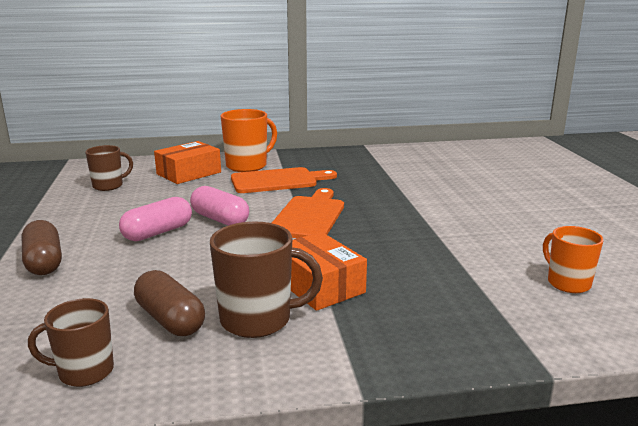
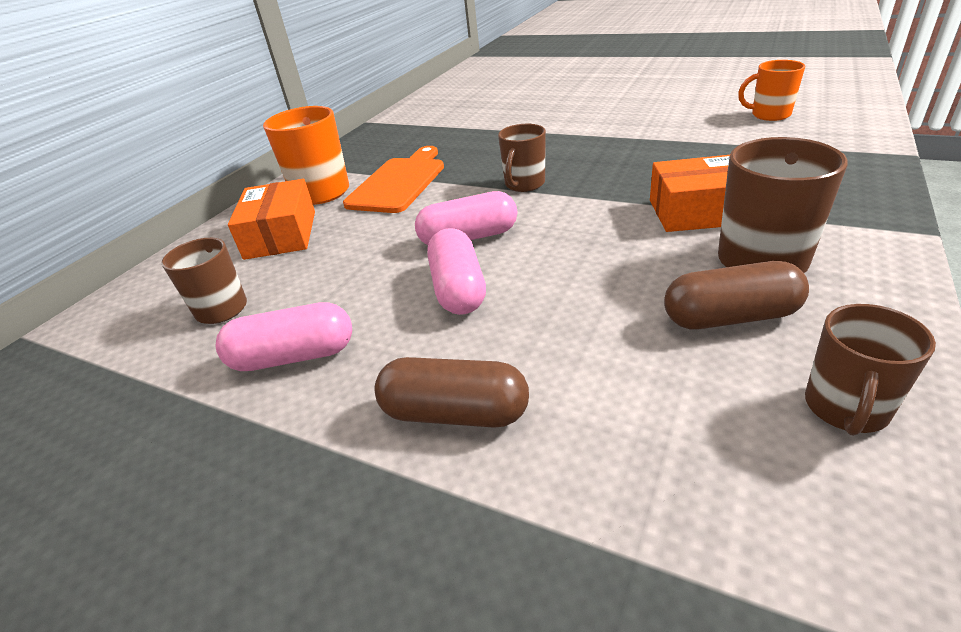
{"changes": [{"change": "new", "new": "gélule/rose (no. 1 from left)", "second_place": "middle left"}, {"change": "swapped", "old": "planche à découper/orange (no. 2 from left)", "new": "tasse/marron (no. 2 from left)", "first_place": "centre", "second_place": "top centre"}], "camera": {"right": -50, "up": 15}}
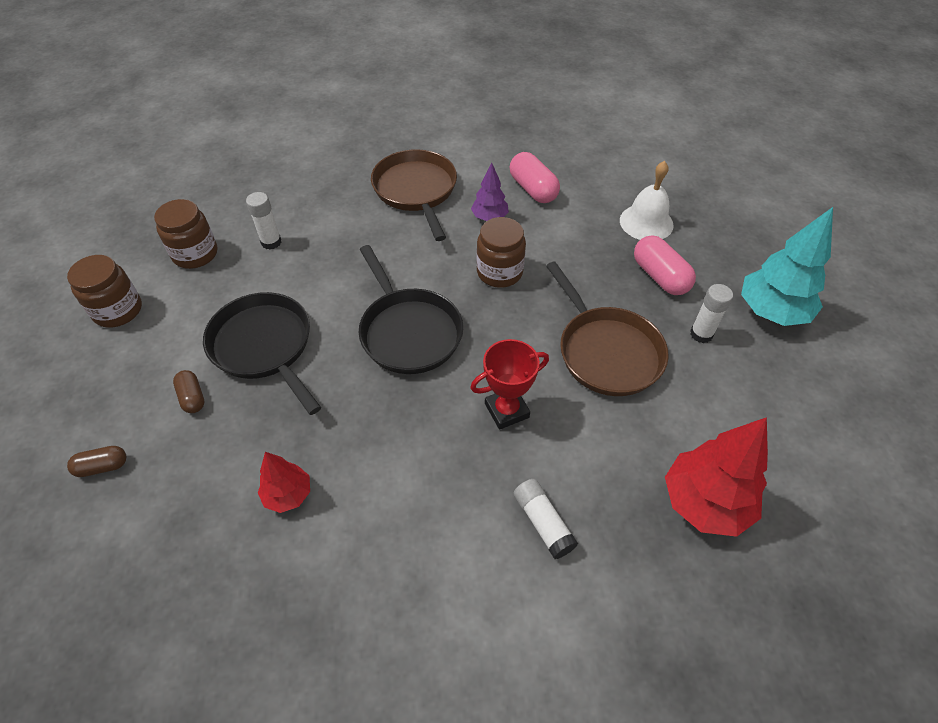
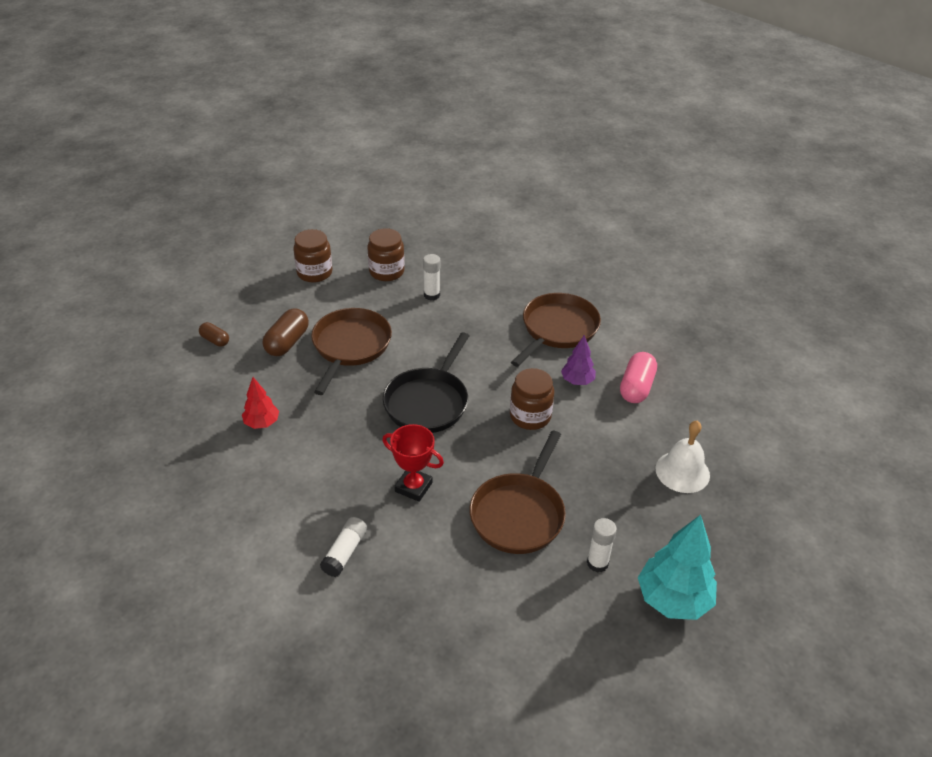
{"changes": [{"change": "scaled", "old": "gélule/marron (no. 2 from left)", "first_place": "middle left", "second_place": "middle left", "factor": 1.7}, {"change": "repainted", "old": "poêle/noir (no. 1 from left)", "new": "poêle/marron (no. 1 from left)", "first_place": "middle left", "second_place": "centre"}, {"change": "gone", "old": "gélule/rose (no. 2 from left)", "first_place": "middle right"}, {"change": "gone", "old": "arbre/rouge (no. 2 from left)", "first_place": "middle right"}], "camera": {"right": 50, "up": -10}}
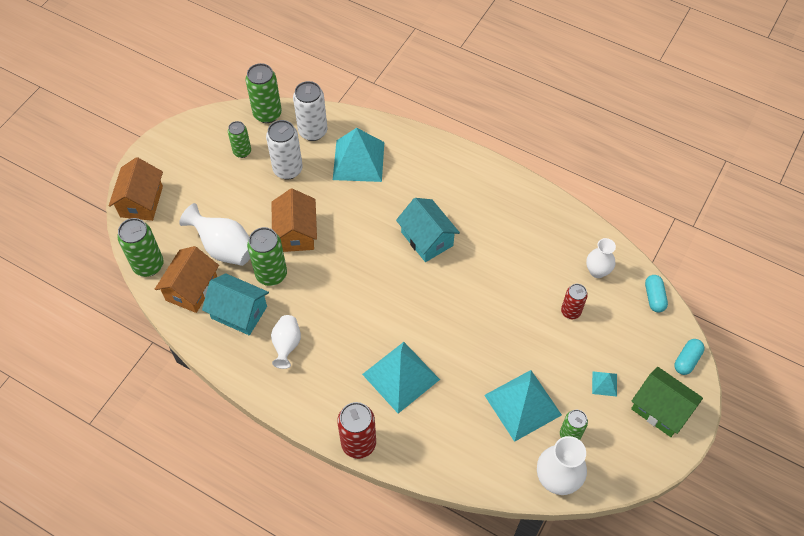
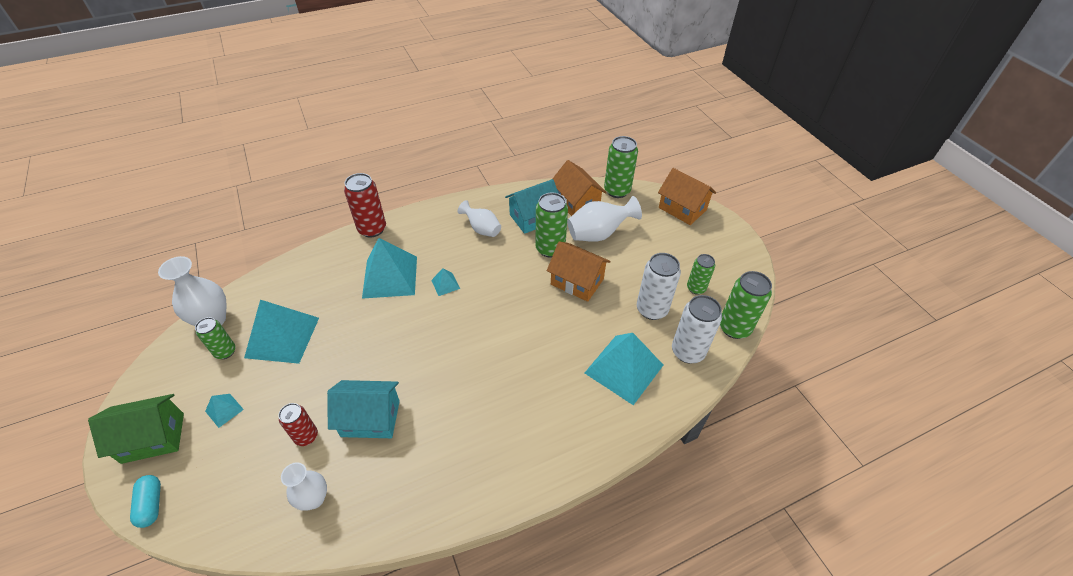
{"changes": [{"change": "shifted", "old": "maison/turquoise (no. 2 from left in the first image)", "new": "maison/turquoise (no. 1 from left)", "first_place": "centre", "second_place": "bottom centre"}, {"change": "new", "new": "pyramide/turquoise (no. 4 from left)", "second_place": "centre"}, {"change": "gone", "old": "gélule/turquoise (no. 1 from left)", "first_place": "middle right"}], "camera": {"right": 125, "up": -10}}
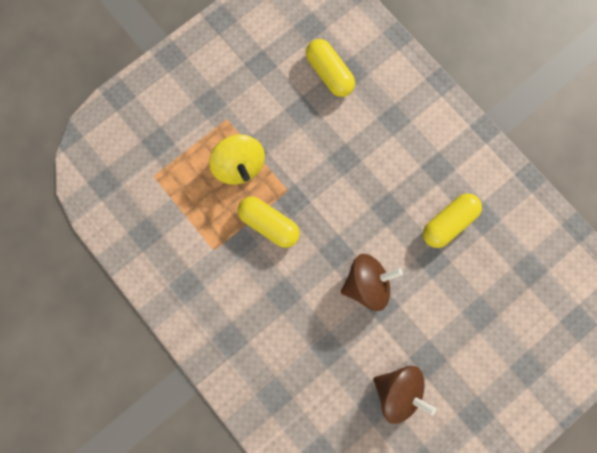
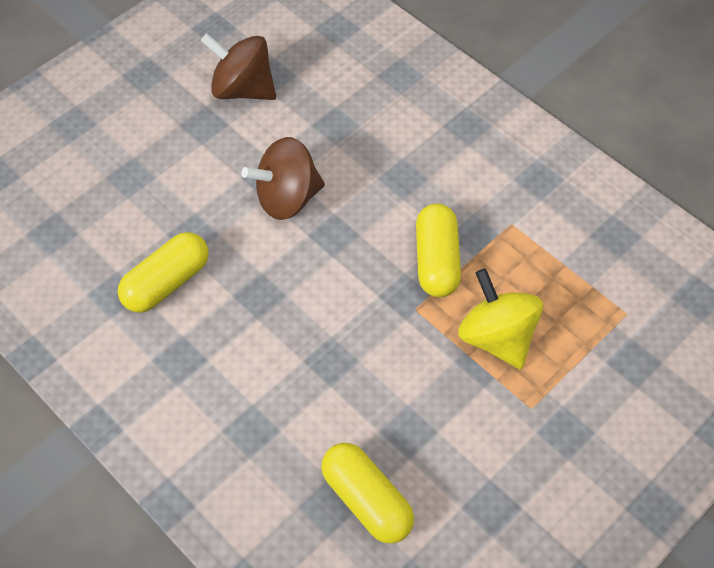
{"changes": [{"change": "rotated", "old": "gélule/jaune (no. 1 from left in the first image)", "first_place": "centre", "second_place": "centre", "degrees": 60}], "camera": {"right": 175, "up": -20}}
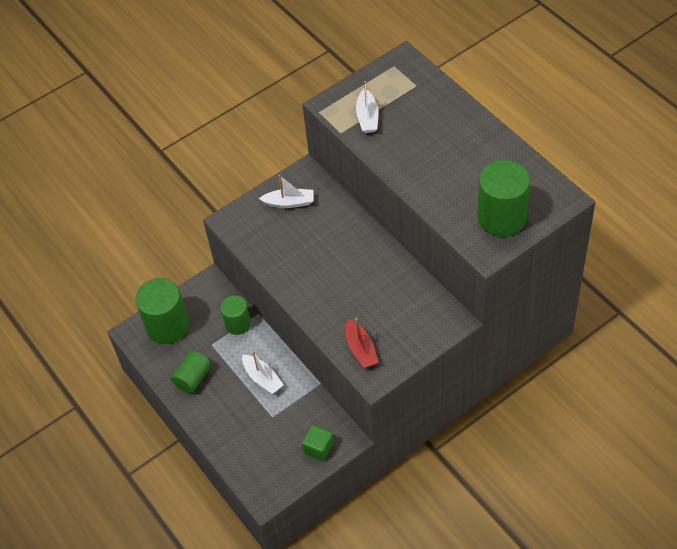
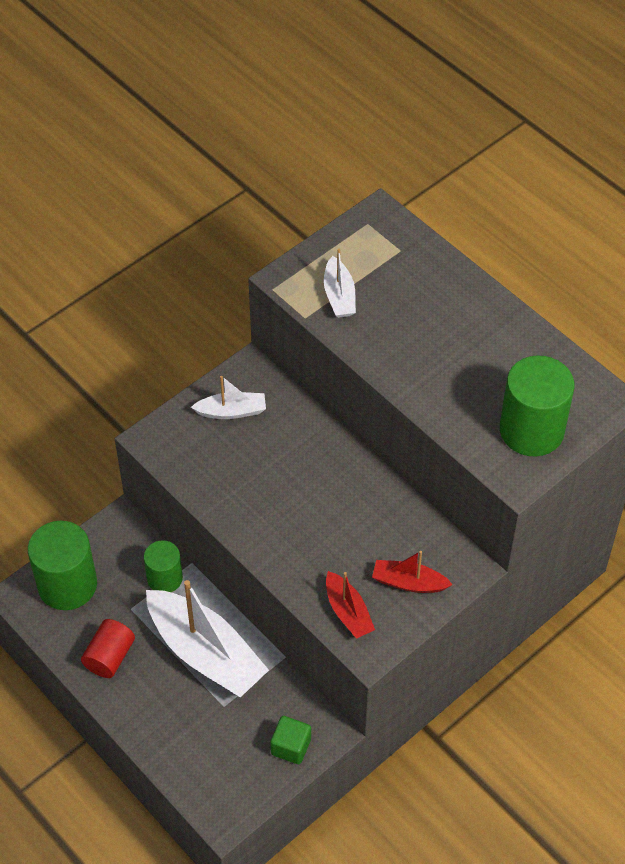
{"changes": [{"change": "repainted", "old": "cylindre/vert (no. 2 from left)", "new": "cylindre/rouge", "first_place": "bottom left", "second_place": "bottom left"}, {"change": "scaled", "old": "bateau/blanc (no. 1 from left)", "first_place": "bottom centre", "second_place": "bottom left", "factor": 2.01}, {"change": "new", "new": "bateau/rouge (no. 2 from left)", "second_place": "centre"}], "camera": {"right": -10, "up": 0}}
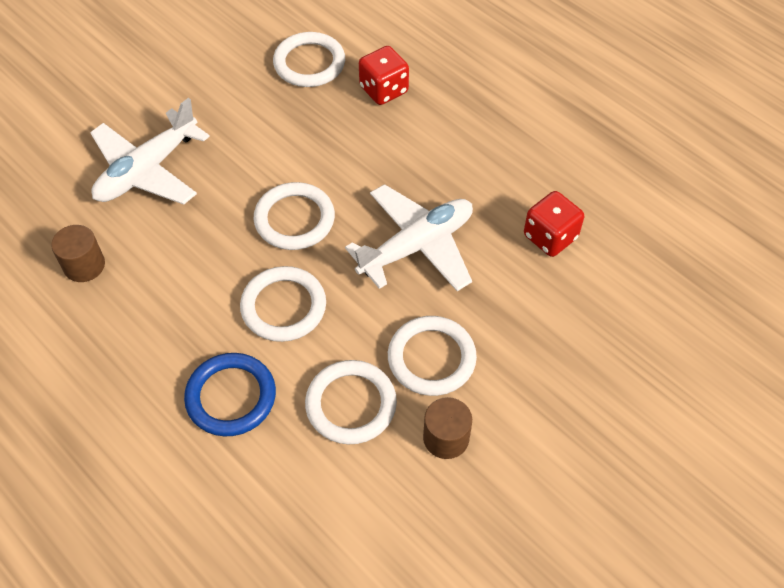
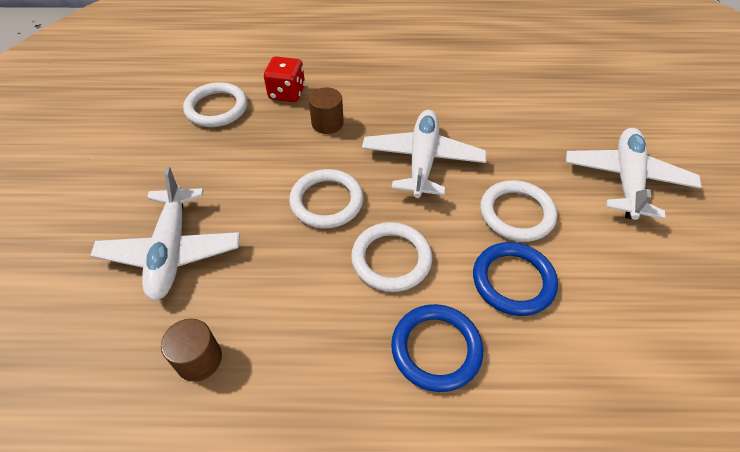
{"changes": [{"change": "shifted", "old": "cylindre/marron (no. 2 from left)", "first_place": "bottom centre", "second_place": "top centre"}, {"change": "repainted", "old": "anneau/blanc (no. 4 from left)", "new": "anneau/bleu (no. 2 from left)", "first_place": "bottom centre", "second_place": "middle right"}, {"change": "new", "new": "avion/blanc (no. 3 from left)", "second_place": "middle right"}, {"change": "gone", "old": "dé/rouge (no. 2 from left)", "first_place": "middle right"}], "camera": {"right": -45, "up": -5}}
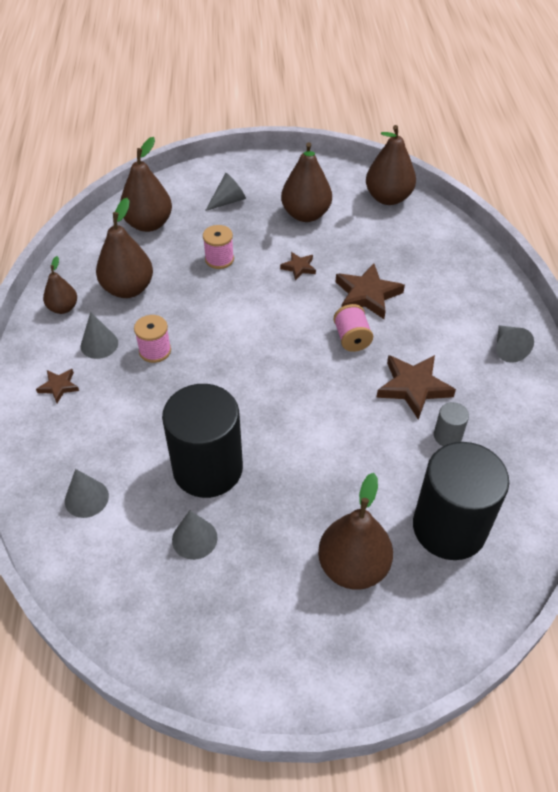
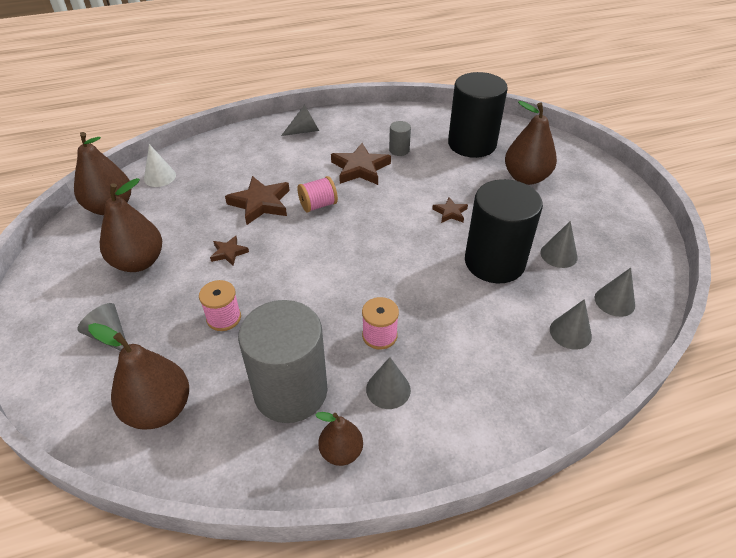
{"changes": [{"change": "new", "new": "cône/blanc", "second_place": "top left"}, {"change": "swapped", "old": "poire/marron (no. 2 from left)", "new": "cylindre/gris (no. 1 from left)", "first_place": "top left", "second_place": "centre"}, {"change": "shifted", "old": "étoile/marron (no. 1 from left in the first image)", "new": "étoile/marron (no. 4 from left)", "first_place": "middle left", "second_place": "centre"}, {"change": "new", "new": "cône/gris (no. 6 from left)", "second_place": "middle right"}], "camera": {"right": -105, "up": -5}}
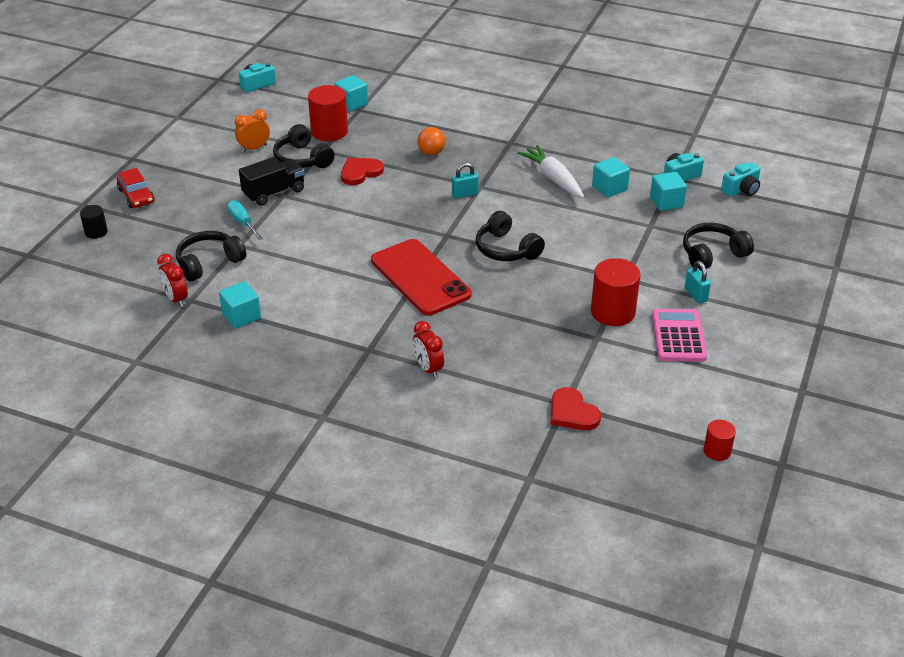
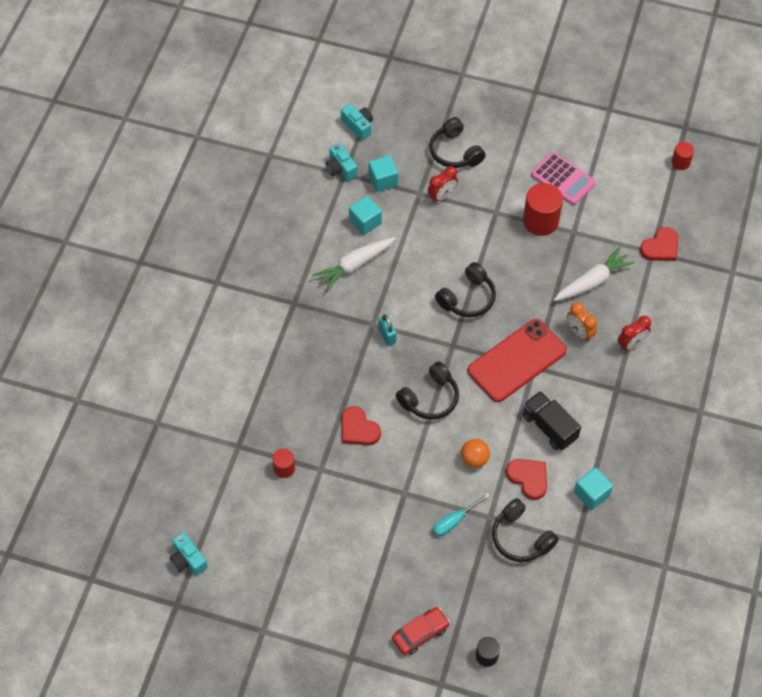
{"changes": [{"change": "scaled", "old": "cylindre/rouge (no. 1 from left)", "first_place": "top centre", "second_place": "centre", "factor": 0.54}, {"change": "shifted", "old": "casque audio/noir (no. 2 from left in the first image)", "new": "casque audio/noir (no. 1 from left)", "first_place": "top centre", "second_place": "centre"}, {"change": "shifted", "old": "réveil/rouge (no. 1 from left)", "first_place": "middle left", "second_place": "top centre"}, {"change": "shifted", "old": "balle/orange", "first_place": "top centre", "second_place": "centre"}, {"change": "new", "new": "cœur/rouge (no. 2 from left)", "second_place": "bottom right"}, {"change": "shifted", "old": "camion/noir", "first_place": "top left", "second_place": "middle right"}, {"change": "rotated", "old": "calculatrice/rose", "first_place": "middle right", "second_place": "top right", "degrees": -135}, {"change": "new", "new": "carotte/blanc (no. 2 from left)", "second_place": "middle right"}, {"change": "shifted", "old": "réveil/orange", "first_place": "top left", "second_place": "middle right"}, {"change": "gone", "old": "cube/turquoise (no. 2 from left)", "first_place": "top centre"}, {"change": "gone", "old": "cadenas/turquoise (no. 2 from left)", "first_place": "middle right"}], "camera": {"right": -95, "up": 20}}
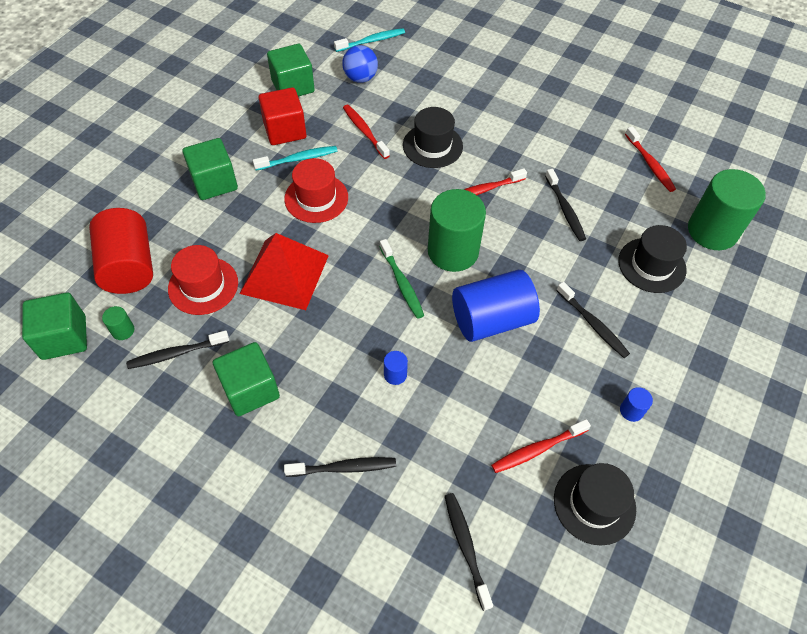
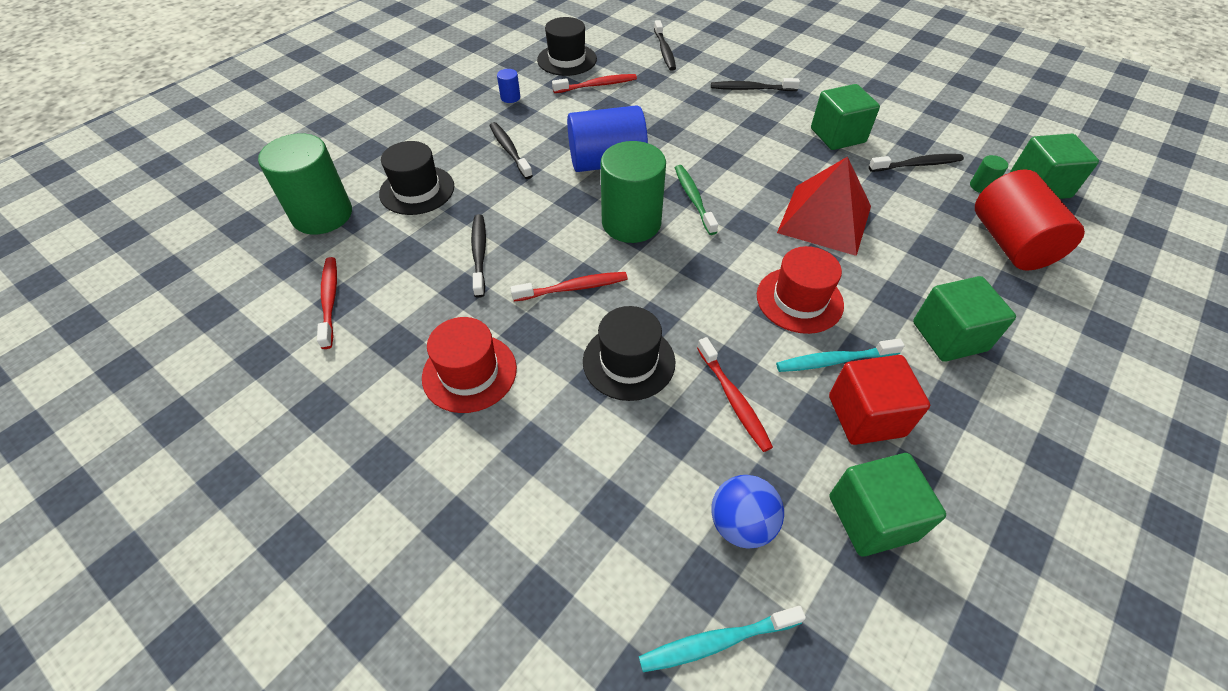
{"changes": [{"change": "shifted", "old": "chapeau/rouge (no. 1 from left)", "first_place": "middle left", "second_place": "centre"}, {"change": "gone", "old": "cylindre/bleu (no. 1 from left)", "first_place": "centre"}], "camera": {"right": -170, "up": -5}}
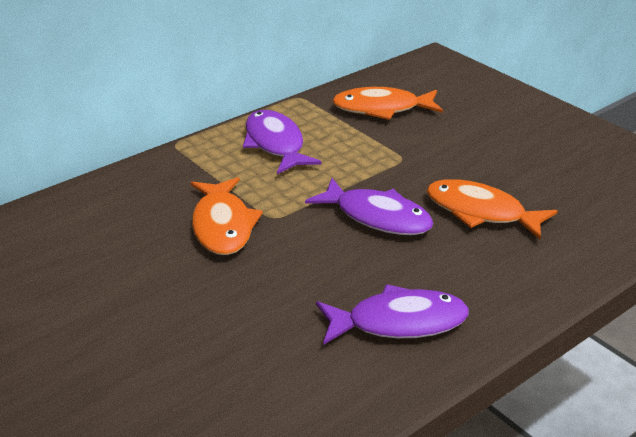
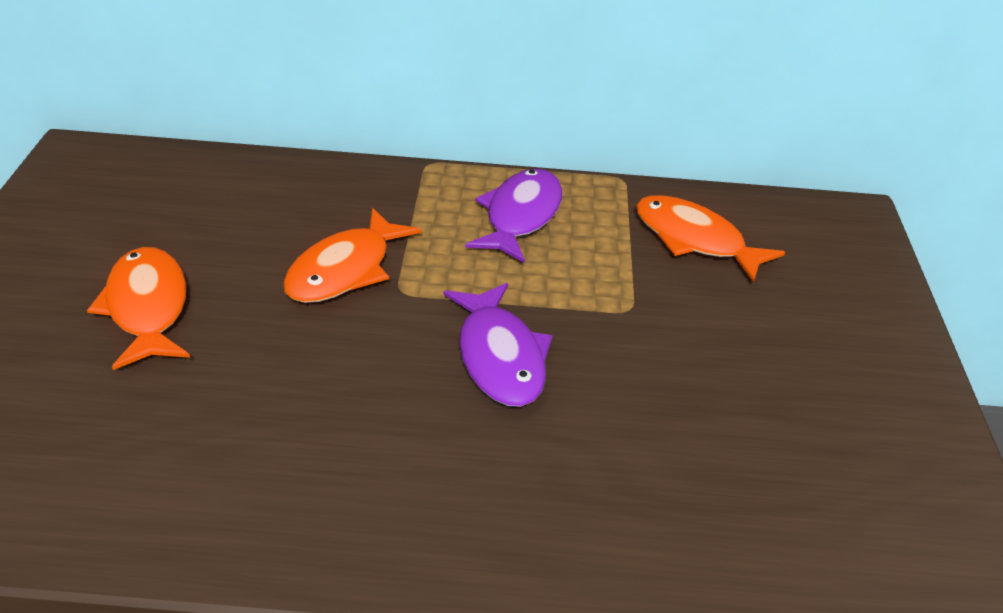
{"changes": [{"change": "shifted", "old": "poisson/orange (no. 3 from left in the first image)", "new": "poisson/orange (no. 1 from left)", "first_place": "middle right", "second_place": "middle left"}, {"change": "gone", "old": "poisson/violet (no. 3 from left)", "first_place": "bottom centre"}], "camera": {"right": 40, "up": 5}}
